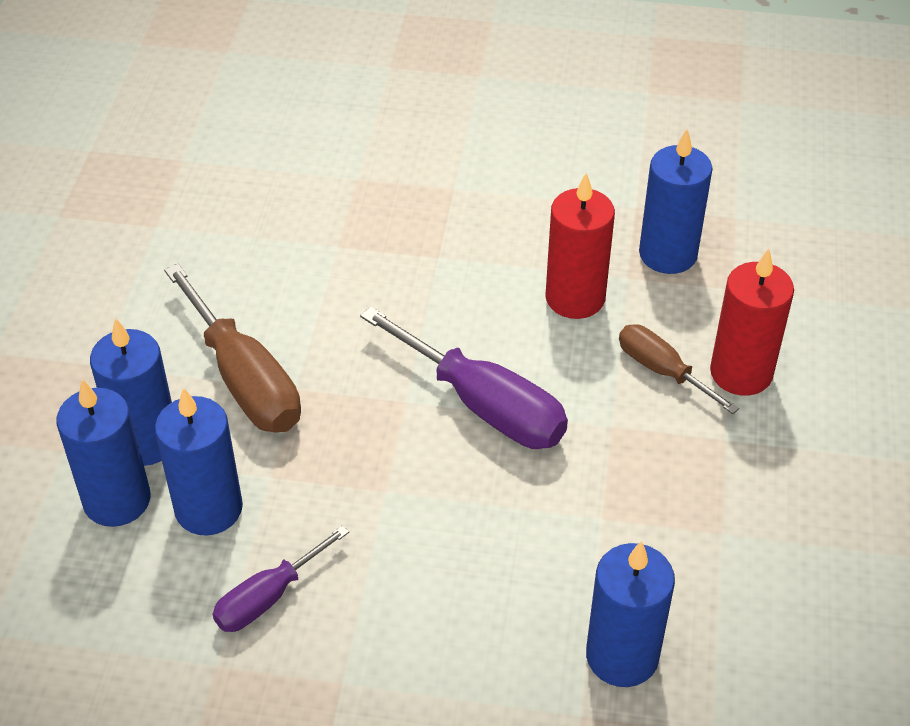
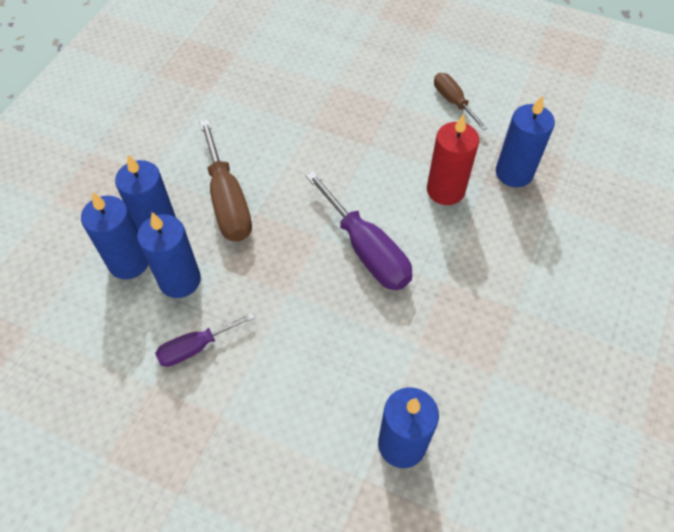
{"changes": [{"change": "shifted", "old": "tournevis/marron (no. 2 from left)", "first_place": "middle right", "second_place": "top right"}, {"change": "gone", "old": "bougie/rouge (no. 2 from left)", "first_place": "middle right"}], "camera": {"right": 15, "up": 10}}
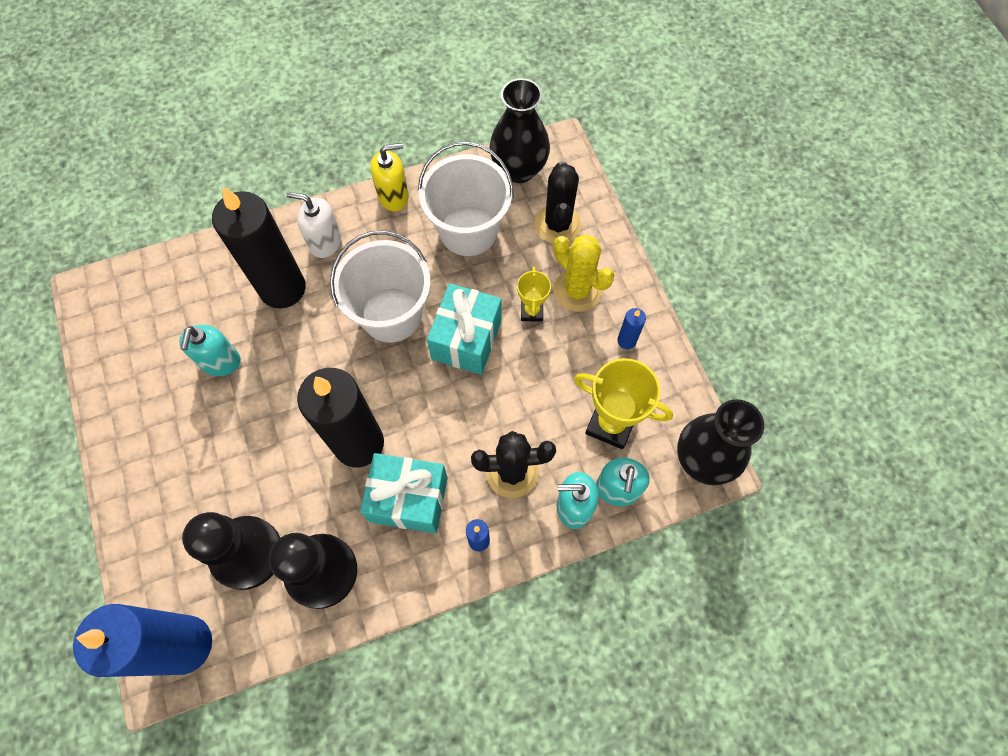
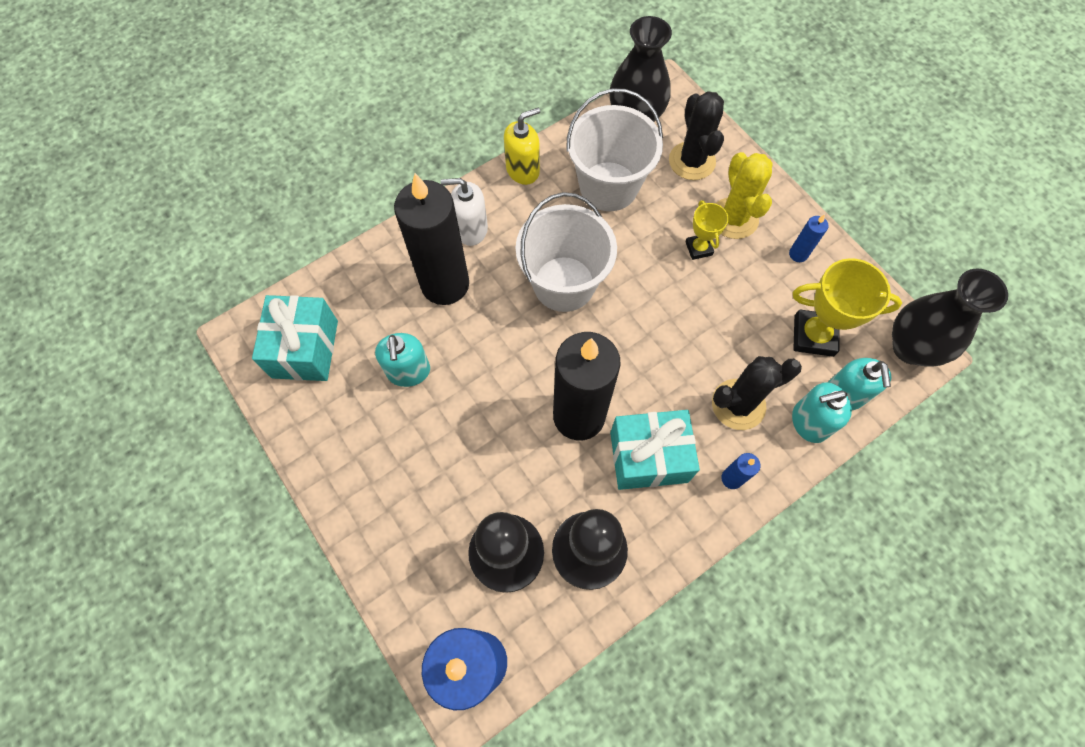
{"changes": [{"change": "shifted", "old": "cadeau/turquoise (no. 2 from left in the first image)", "new": "cadeau/turquoise (no. 1 from left)", "first_place": "centre", "second_place": "middle left"}, {"change": "rotated", "old": "cactus/jaune", "first_place": "centre", "second_place": "top right", "degrees": 45}], "camera": {"right": -15, "up": 0}}
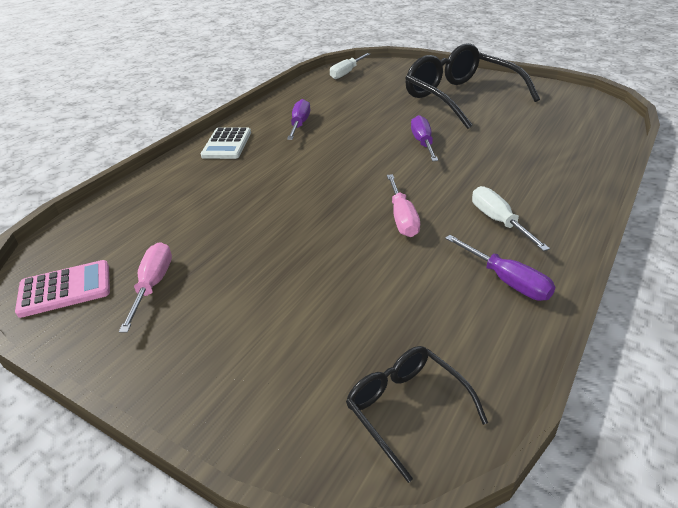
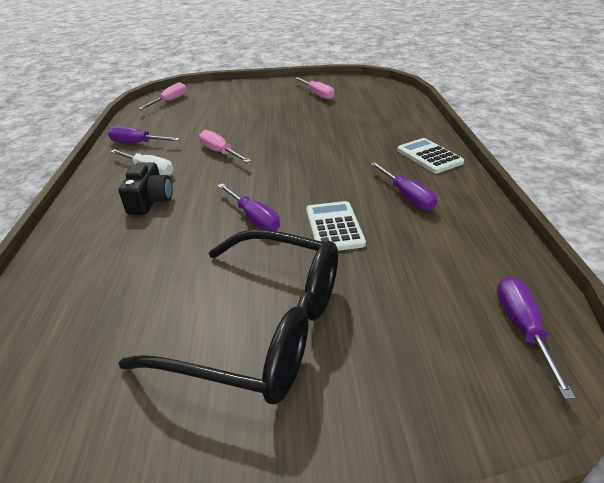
{"changes": [{"change": "new", "new": "appareil photo/noir", "second_place": "middle left"}, {"change": "swapped", "old": "lunettes/noir (no. 1 from left)", "new": "tournevis/rose (no. 1 from left)", "first_place": "bottom centre", "second_place": "top left"}, {"change": "new", "new": "calculatrice/blanc (no. 1 from left)", "second_place": "centre"}, {"change": "repainted", "old": "tournevis/blanc (no. 1 from left)", "new": "tournevis/violet (no. 4 from left)", "first_place": "top centre", "second_place": "bottom right"}, {"change": "gone", "old": "calculatrice/rose", "first_place": "middle left"}], "camera": {"right": 145, "up": 0}}
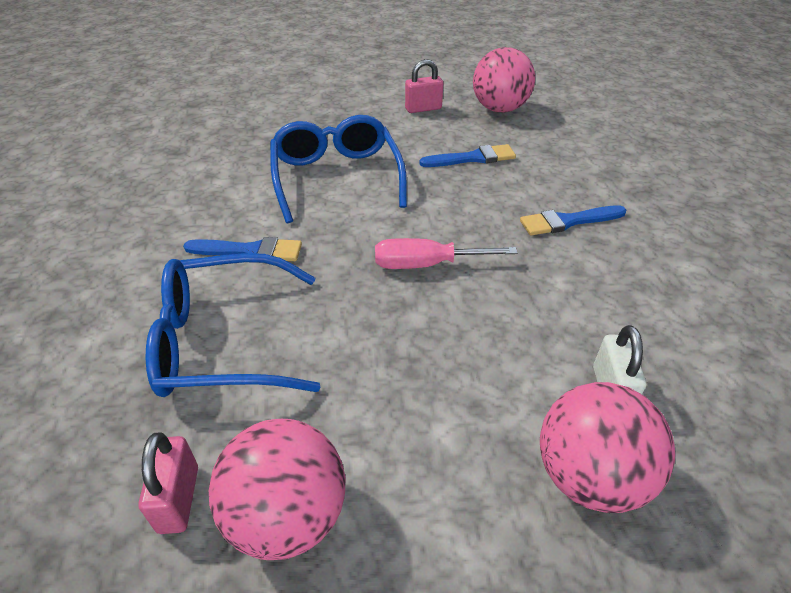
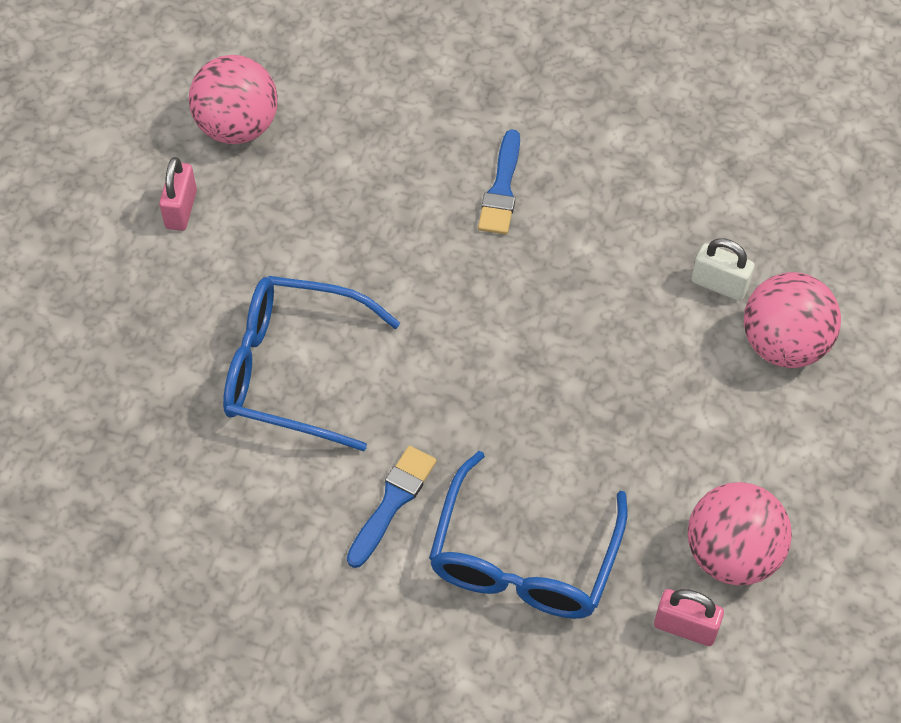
{"changes": [{"change": "gone", "old": "tournevis/rose", "first_place": "centre"}, {"change": "gone", "old": "pinceau/bleu (no. 2 from left)", "first_place": "top centre"}], "camera": {"right": -65, "up": 15}}
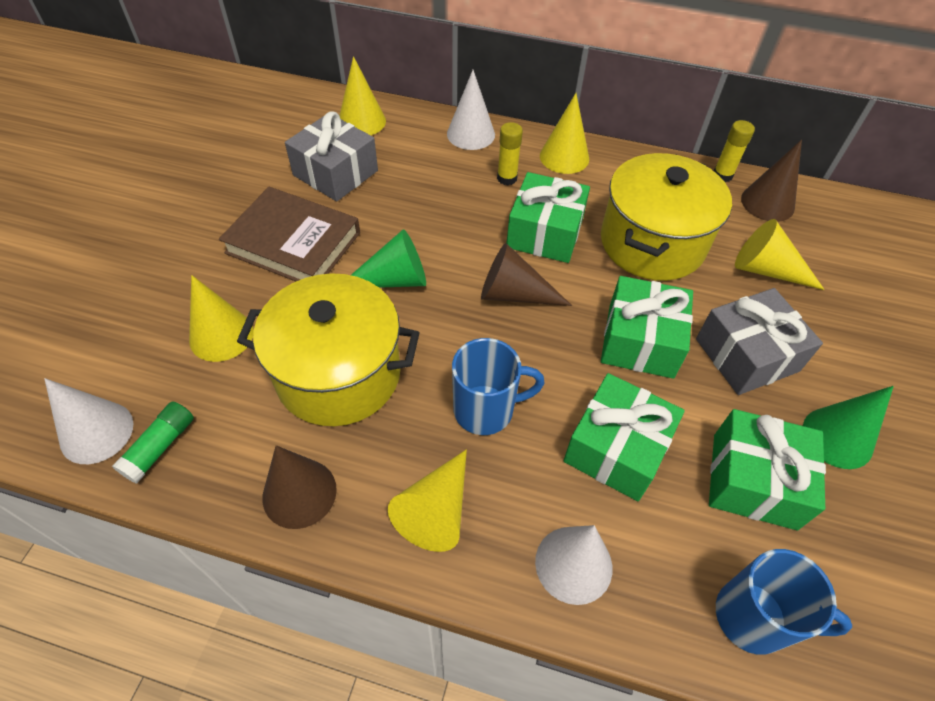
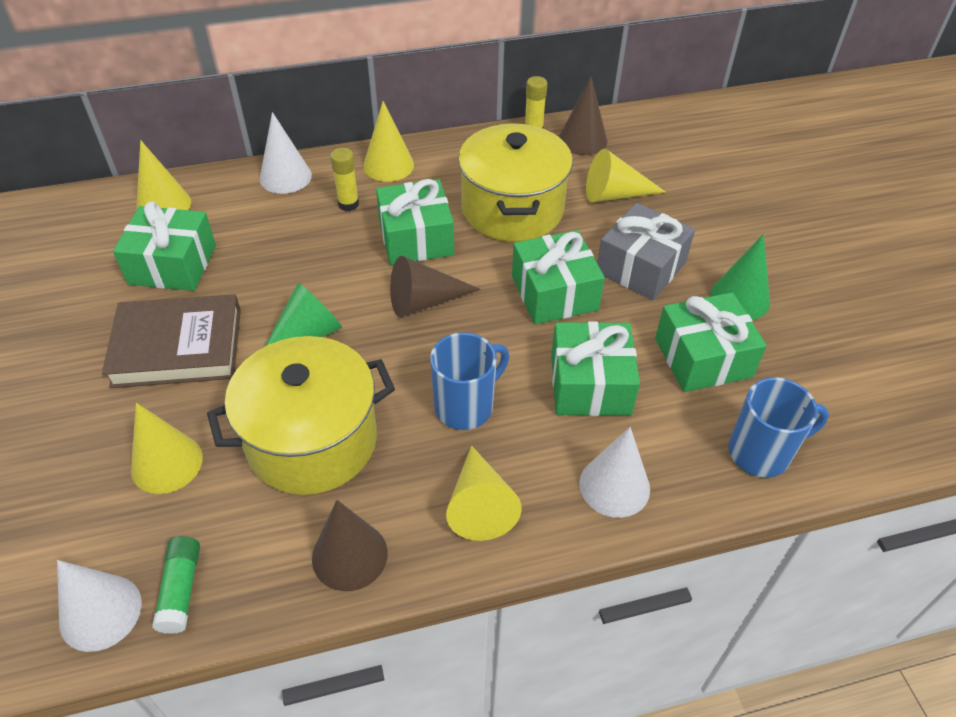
{"changes": [{"change": "repainted", "old": "cadeau/gris (no. 1 from left)", "new": "cadeau/vert (no. 1 from left)", "first_place": "top centre", "second_place": "middle left"}], "camera": {"right": -30, "up": -5}}
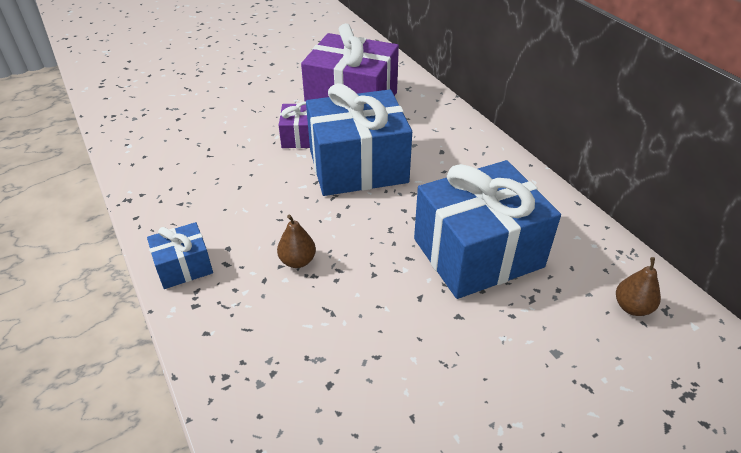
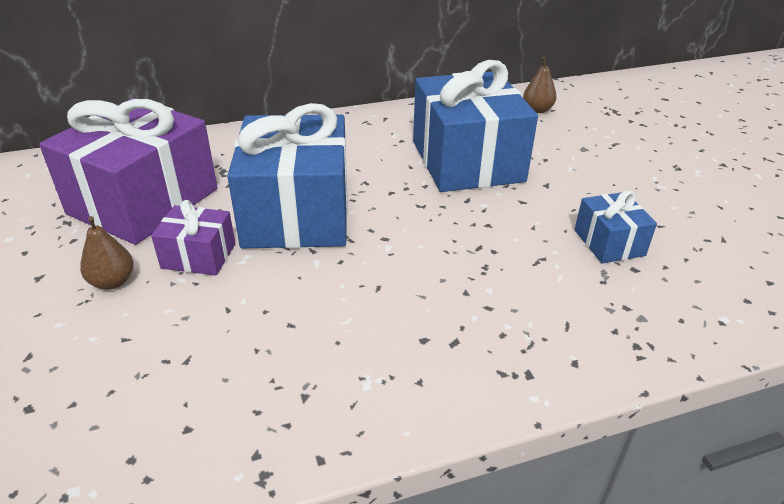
{"changes": [{"change": "shifted", "old": "poire/marron (no. 1 from left)", "first_place": "centre", "second_place": "middle left"}, {"change": "shifted", "old": "cadeau/bleu (no. 1 from left in the first image)", "new": "cadeau/bleu (no. 3 from left)", "first_place": "middle left", "second_place": "middle right"}], "camera": {"right": -80, "up": -5}}
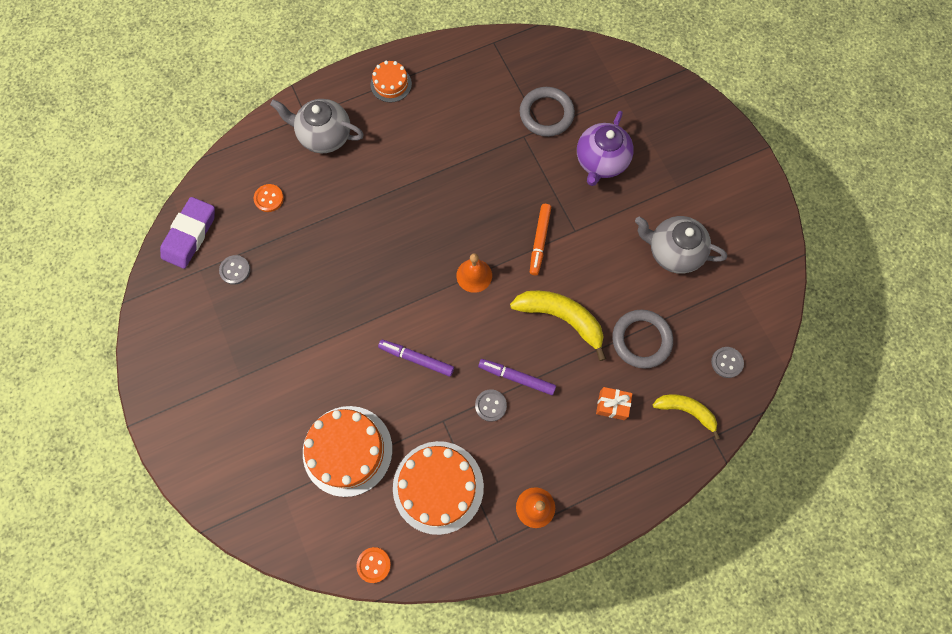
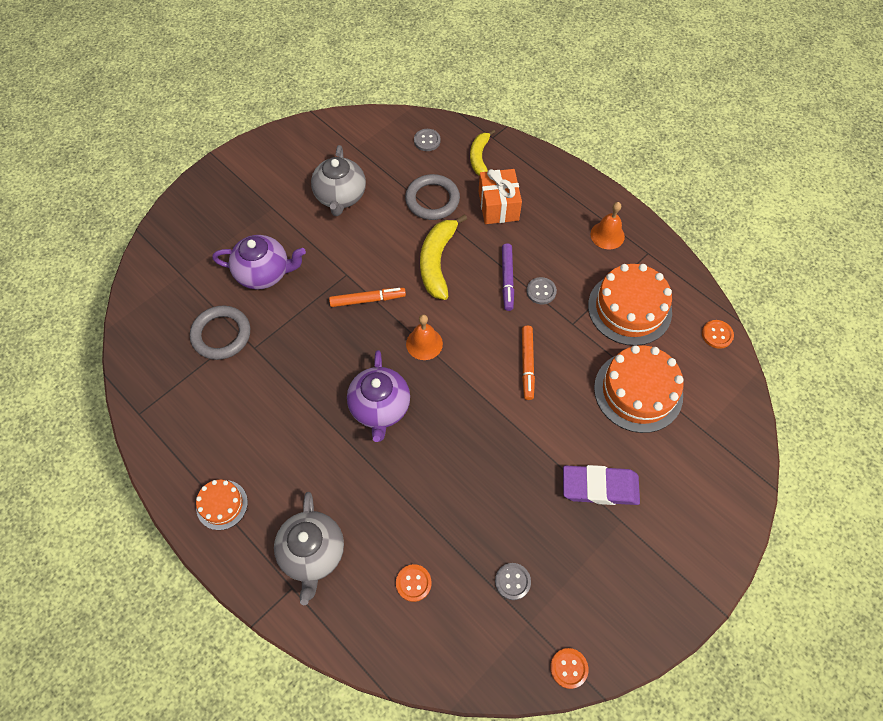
{"changes": [{"change": "new", "new": "théière/violet (no. 2 from left)", "second_place": "centre"}, {"change": "scaled", "old": "cadeau/orange", "first_place": "centre", "second_place": "top centre", "factor": 1.62}, {"change": "repainted", "old": "feutre/violet (no. 1 from left)", "new": "feutre/orange (no. 2 from left)", "first_place": "centre", "second_place": "centre"}, {"change": "new", "new": "bouton/orange (no. 2 from left)", "second_place": "bottom centre"}, {"change": "shifted", "old": "gomme/violet", "first_place": "middle left", "second_place": "bottom right"}], "camera": {"right": -110, "up": -10}}
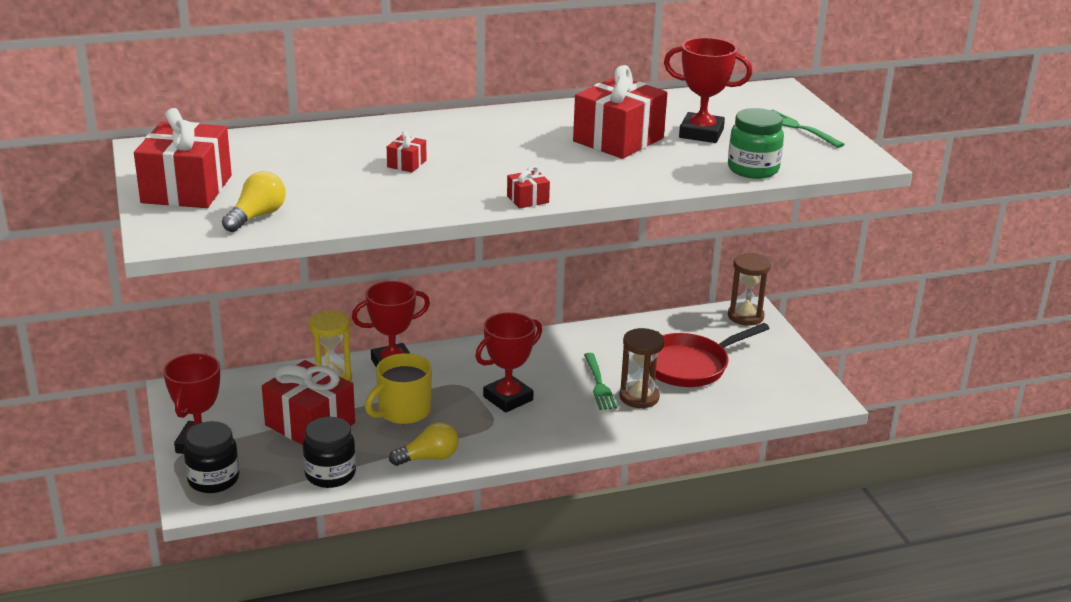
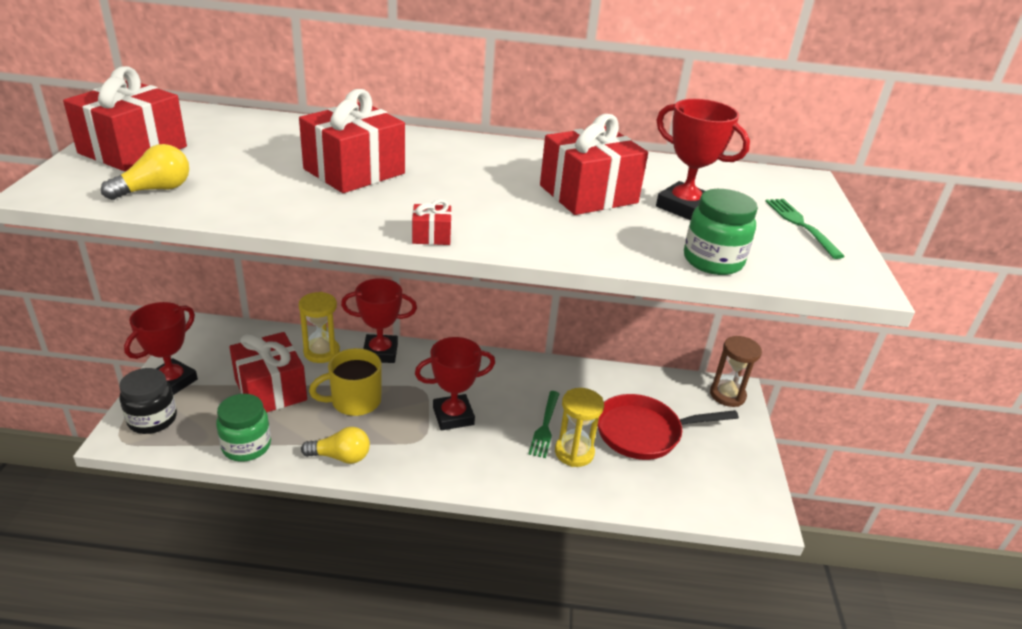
{"changes": [{"change": "repainted", "old": "bocal/noir (no. 2 from left)", "new": "bocal/vert (no. 1 from left)", "first_place": "bottom left", "second_place": "bottom left"}, {"change": "scaled", "old": "cadeau/rouge (no. 3 from left)", "first_place": "top centre", "second_place": "top centre", "factor": 2.31}, {"change": "repainted", "old": "sablier/marron (no. 1 from left)", "new": "sablier/jaune (no. 2 from left)", "first_place": "centre", "second_place": "bottom centre"}], "camera": {"right": 20, "up": 5}}
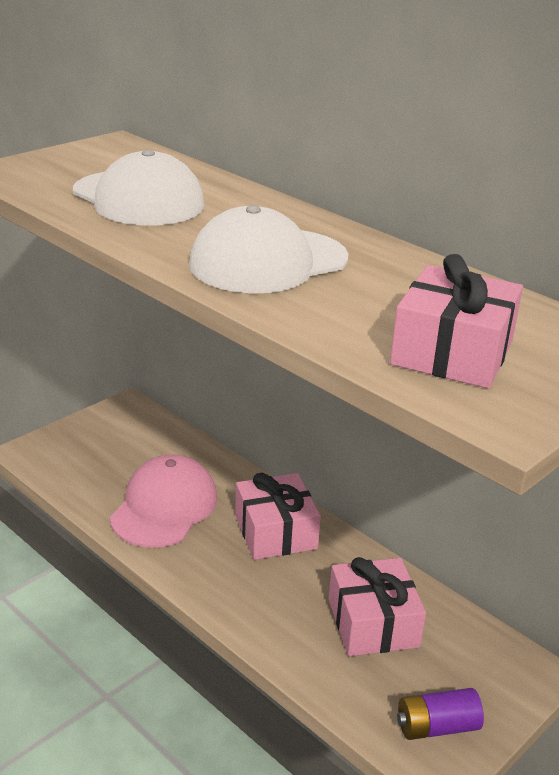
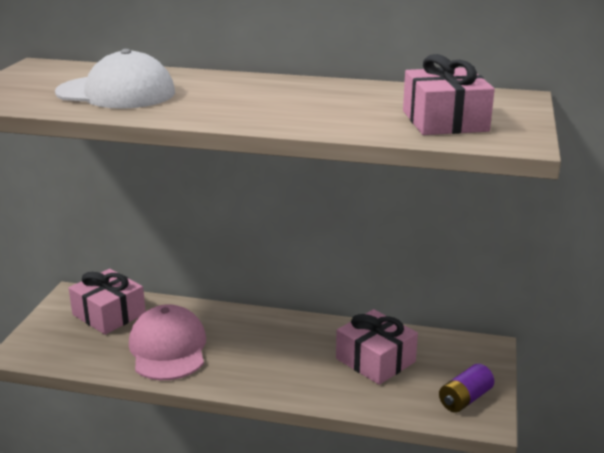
{"changes": [{"change": "shifted", "old": "cadeau/rose (no. 1 from left)", "first_place": "centre", "second_place": "bottom left"}, {"change": "gone", "old": "casquette/blanc (no. 2 from left)", "first_place": "top centre"}], "camera": {"right": -30, "up": -5}}
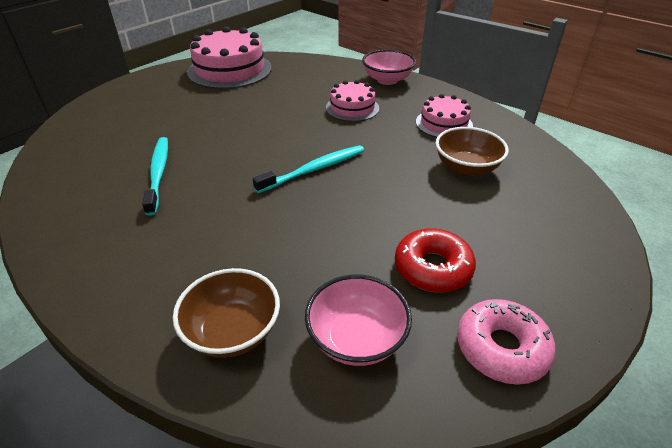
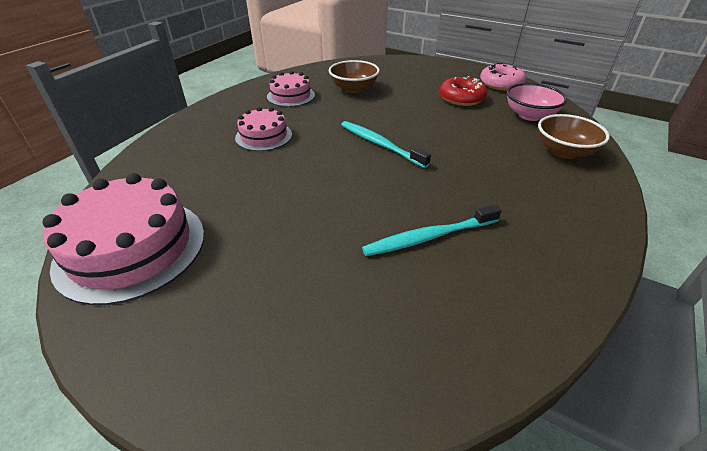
{"changes": [{"change": "gone", "old": "bol/rose (no. 2 from left)", "first_place": "top centre"}], "camera": {"right": -100, "up": 0}}
